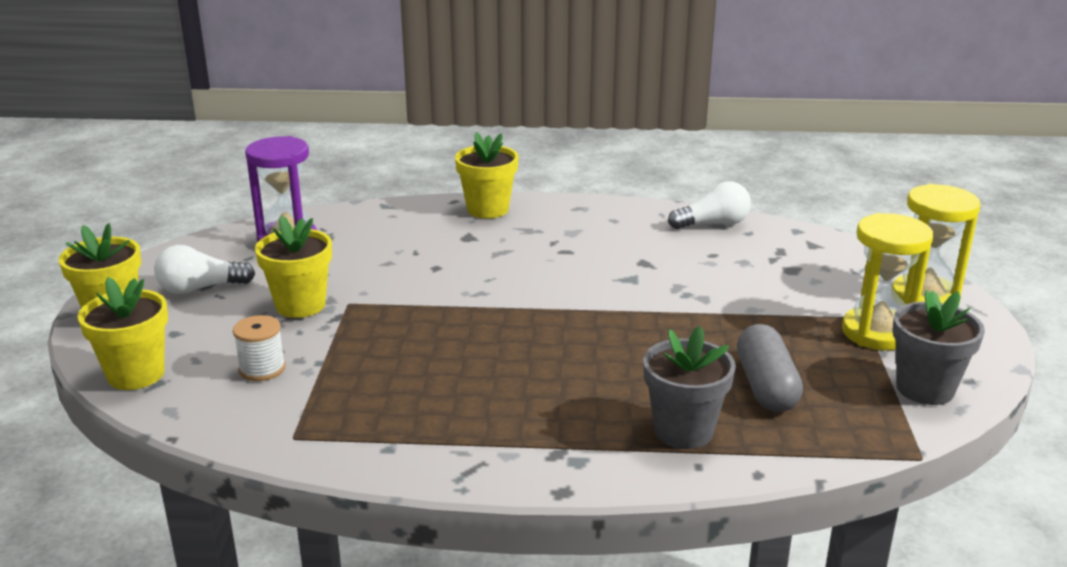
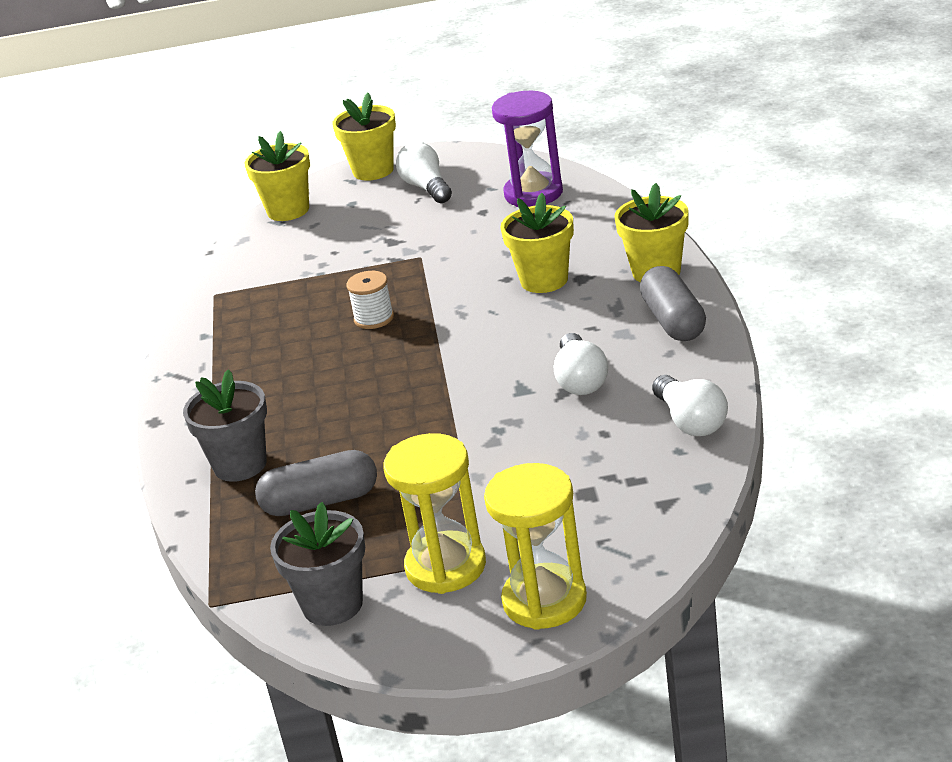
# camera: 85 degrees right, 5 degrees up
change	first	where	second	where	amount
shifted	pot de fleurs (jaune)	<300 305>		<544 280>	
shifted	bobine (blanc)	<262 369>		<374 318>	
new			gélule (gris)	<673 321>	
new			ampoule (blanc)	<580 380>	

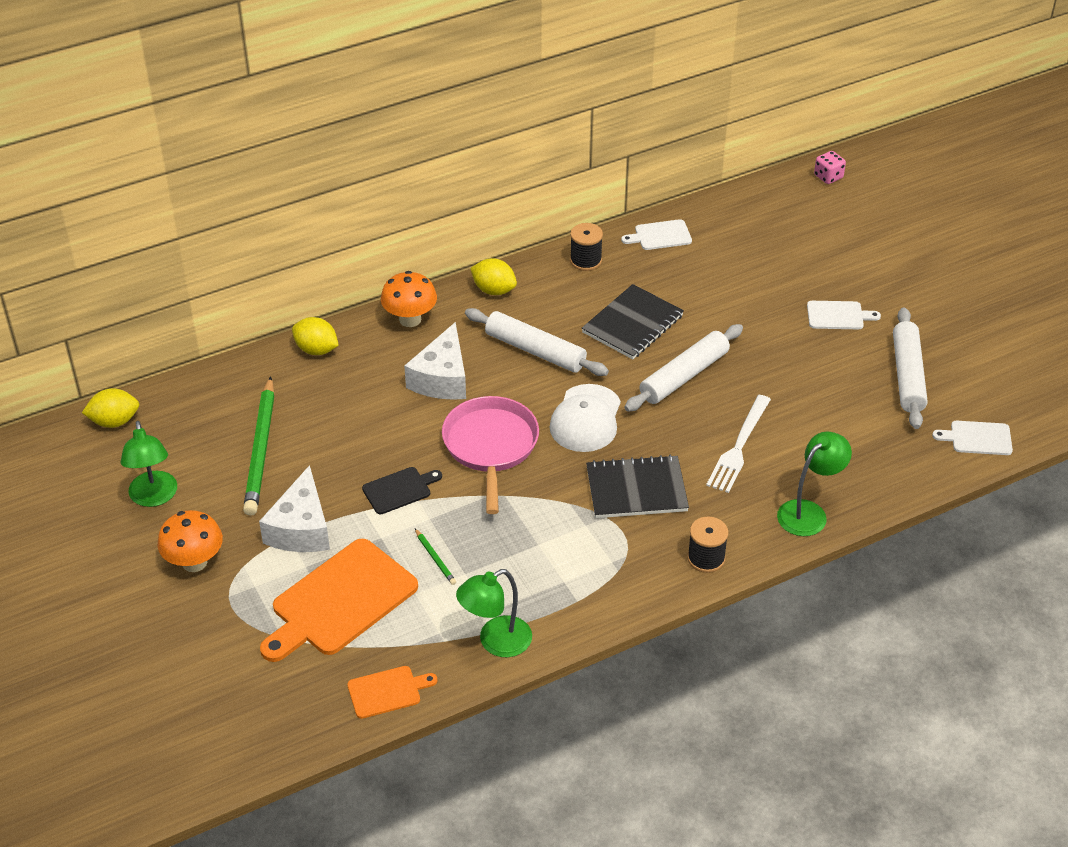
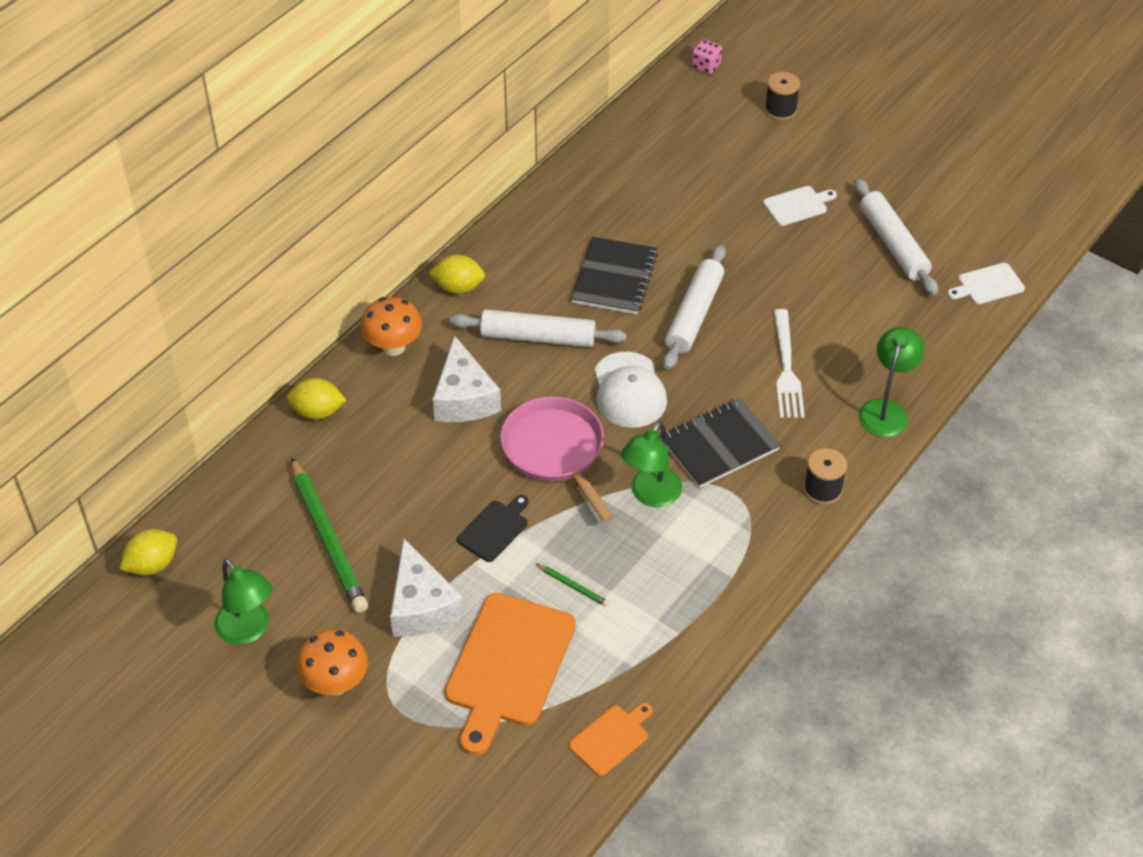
# camera: 25 degrees left, 5 degrees up
change	first	where	second	where	amount
gone	planche à découper (blanc)	<660 235>			
shifted	bobine (noir)	<585 260>		<780 110>	
shifted	lampe (vert)	<495 642>		<650 495>	

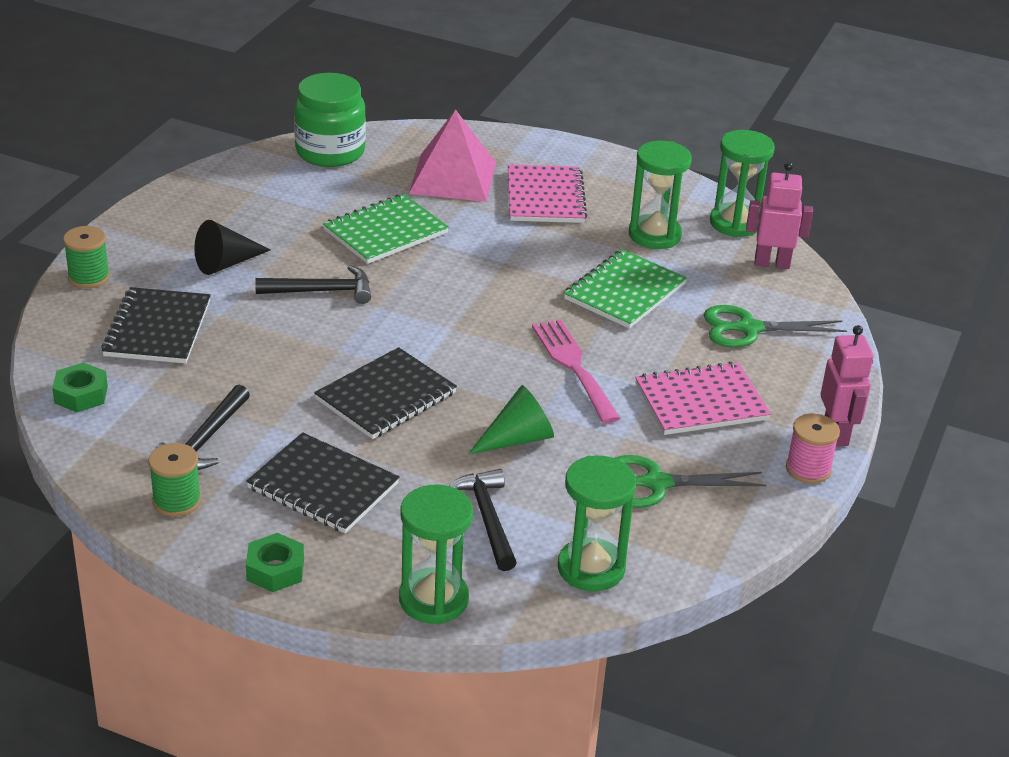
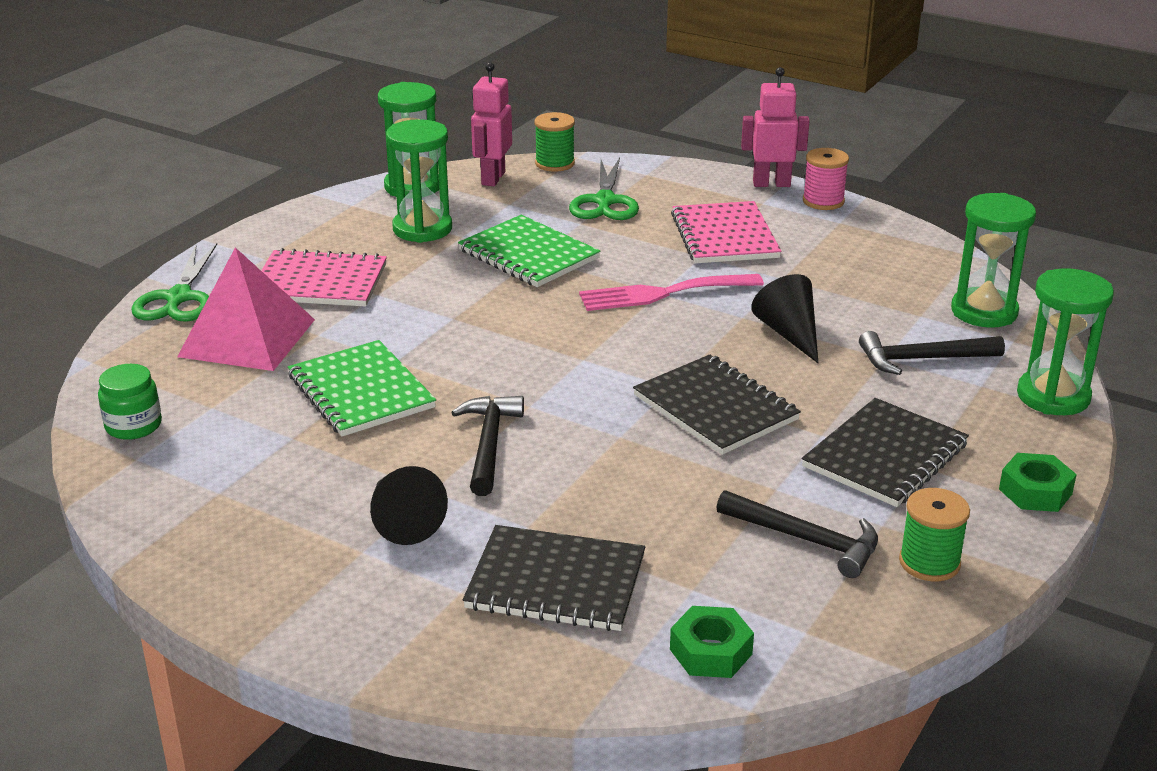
# camera: 80 degrees left, 5 degrees down
change	first	where	second	where	amount
scaled	bocal (vert)	<330 152>		<133 426>	x0.55
shifted	bobine (vert)	<89 277>		<555 163>	
repainted	cône (vert)	<517 438>	cône (noir)	<789 333>	
shifted	ciseaux (vert)	<656 483>		<178 298>	

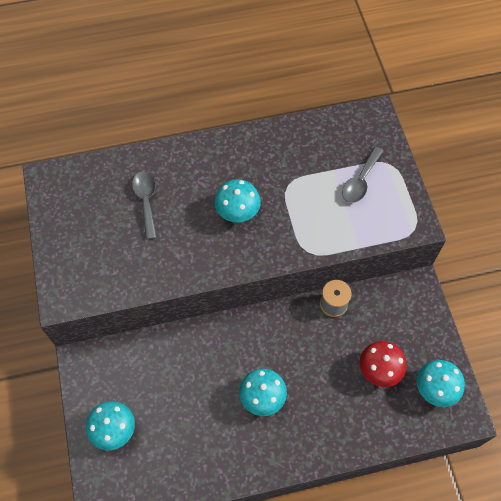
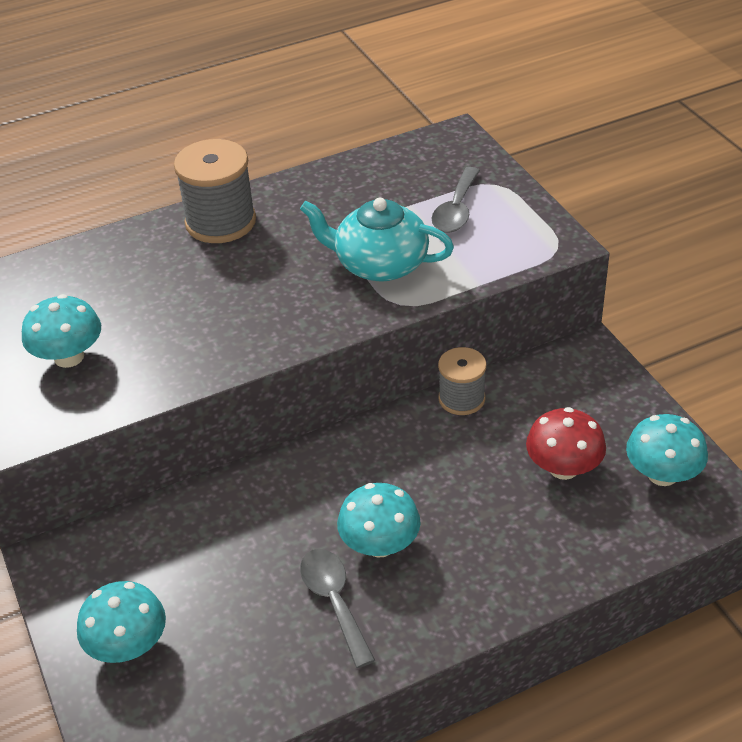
# camera: 10 degrees left, 20 degrees down
change	first	where	second	where	amount
shifted	cuillère (gris)	<146 201>		<334 601>	
shifted	champignon (turquoise)	<237 211>		<69 357>	
new			bobine (gris)	<220 222>	
new			théière (turquoise)	<379 264>	

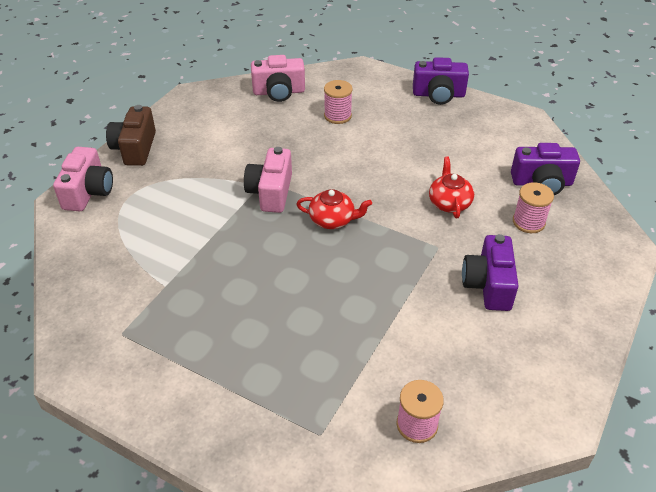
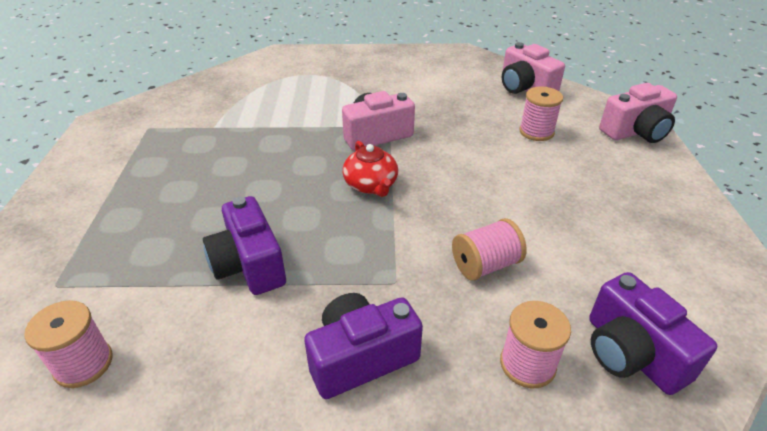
# camera: 60 degrees right, 5 degrees down
change	first	where	second	where	amount
shifted	appareil photo (violet)	<438 95>		<249 265>	
gone	appareil photo (marron)	<135 148>			
shifted	appareil photo (rose)	<88 192>		<635 132>	
swapped	théière (rouge)	<449 203>	bobine (rose)	<485 265>	

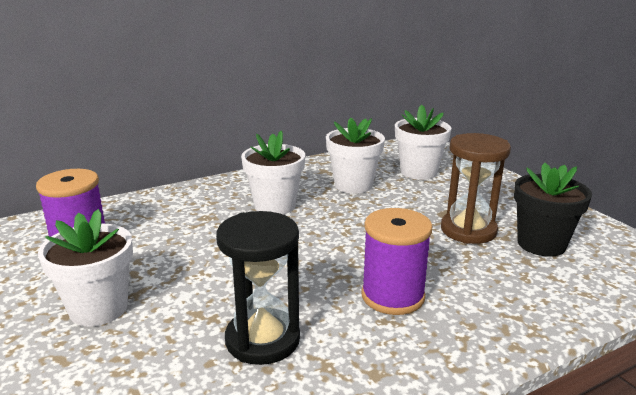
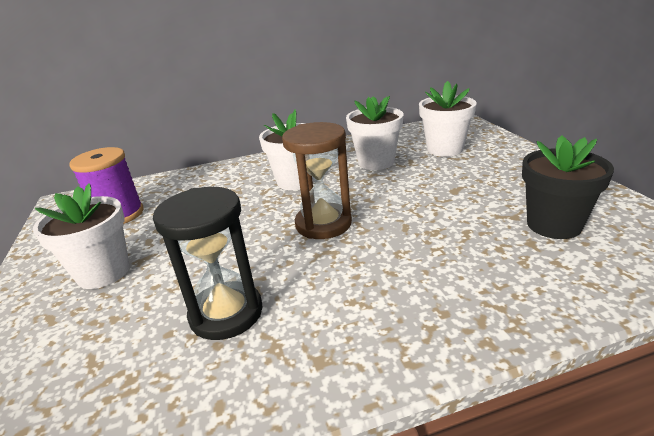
# camera: 15 degrees right, 5 degrees up
change	first	where	second	where	amount
shifted	sablier (marron)	<468 230>		<323 224>	
gone	bobine (violet)	<393 296>			

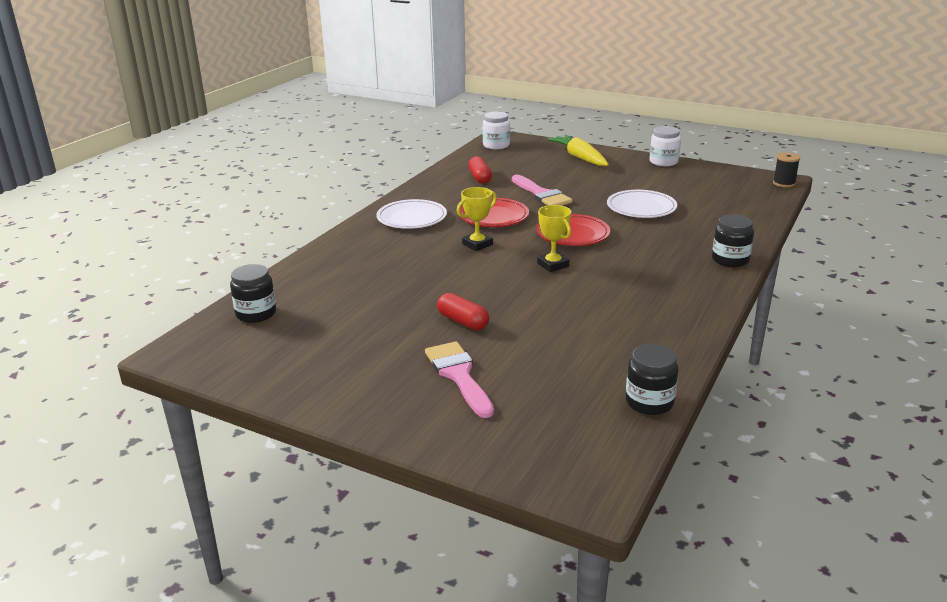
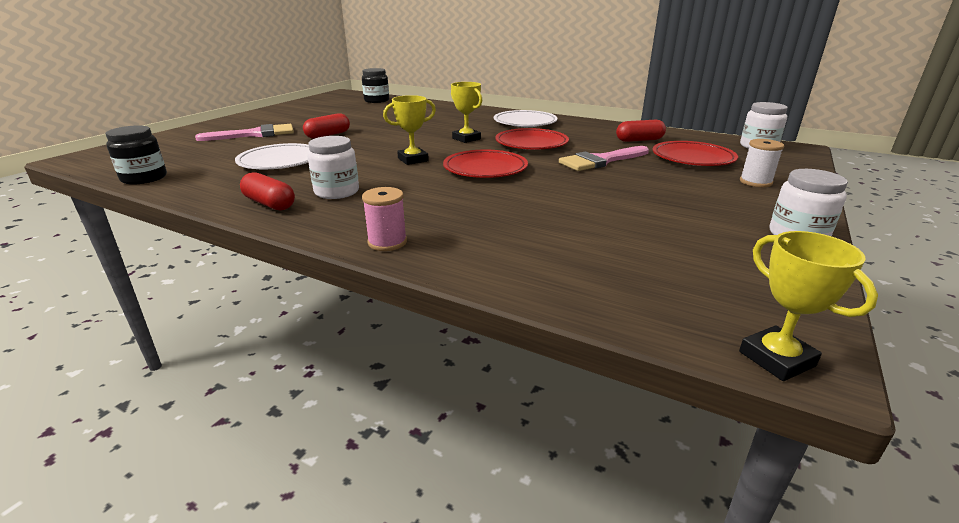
# camera: 90 degrees right, 0 degrees up
change	first	where	second	where	amount
swapped	carotte (jaune)	<580 158>	bobine (blanc)	<755 182>	
swapped	bobine (noir)	<784 183>	trophée (jaune)	<776 359>	
shifted	assiette (blanc)	<641 208>		<280 161>	
swapped	bocal (noir)	<730 260>	bobine (rose)	<387 242>	
new			bocal (blanc)	<337 192>	
new			assiette (rouge)	<692 158>	
new			gélule (rouge)	<269 204>	

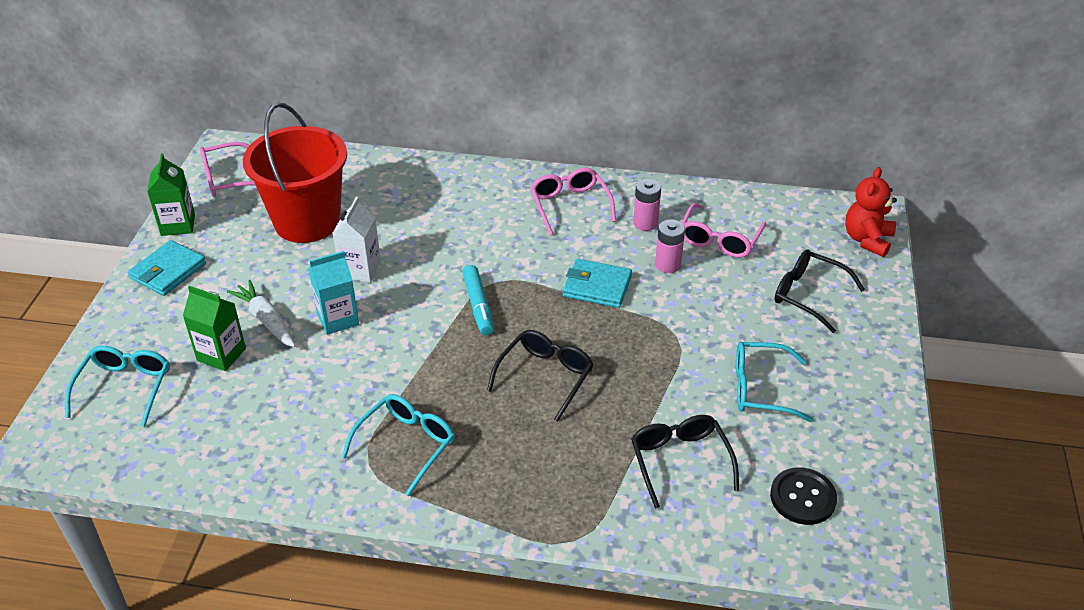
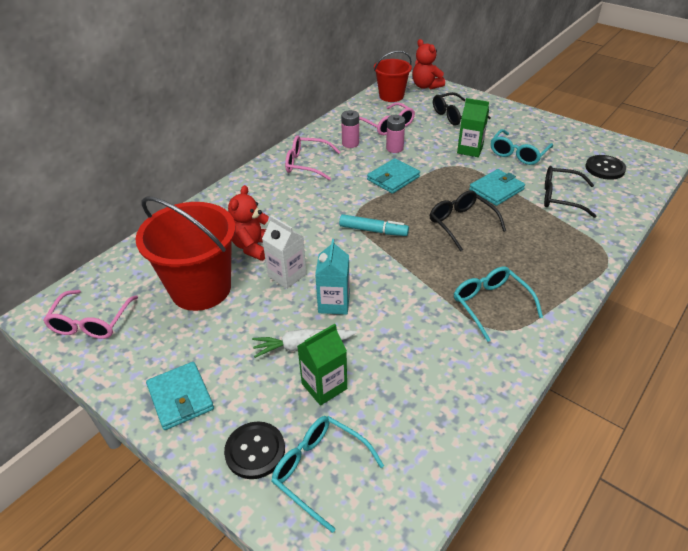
# camera: 60 degrees left, 0 degrees up
change	first	where	second	where	amount
shifted	brique de lait (vert)	<178 225>		<470 150>	
new			seau (rouge)	<391 96>	
new			portefeuille (turquoise)	<496 190>	
new			ours en peluche (rouge)	<253 247>	
new			bouton (noir)	<255 451>	

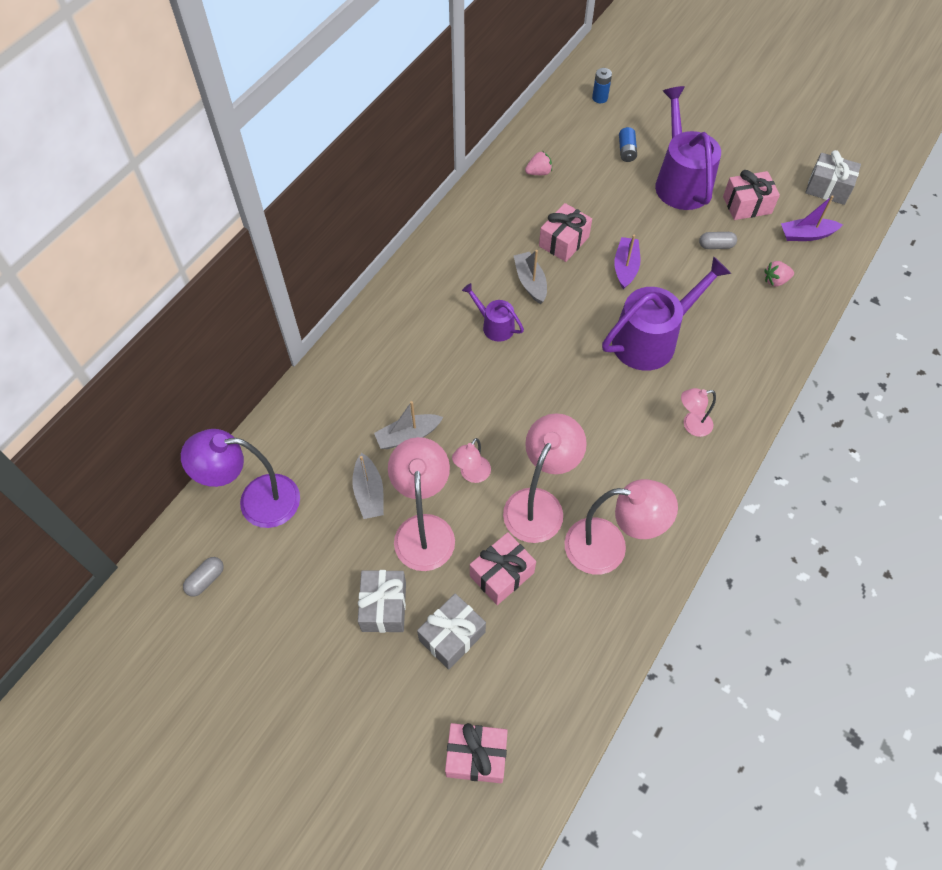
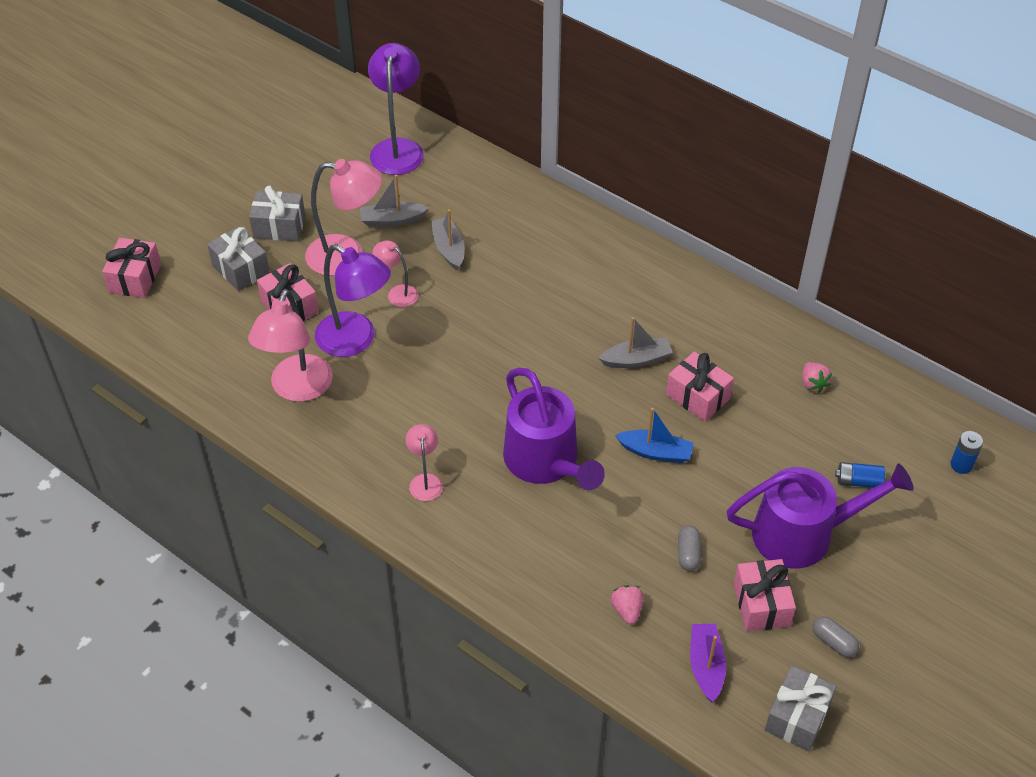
# camera: 95 degrees right, 10 degrees down
change	first	where	second	where	amount
repainted	bateau (violet)	<625 267>	bateau (bleu)	<655 452>	
gone	arrosoir (violet)	<494 325>			
repainted	lampe (rose)	<539 504>	lampe (violet)	<355 340>	
shifted	gélule (gris)	<206 580>		<833 642>	

